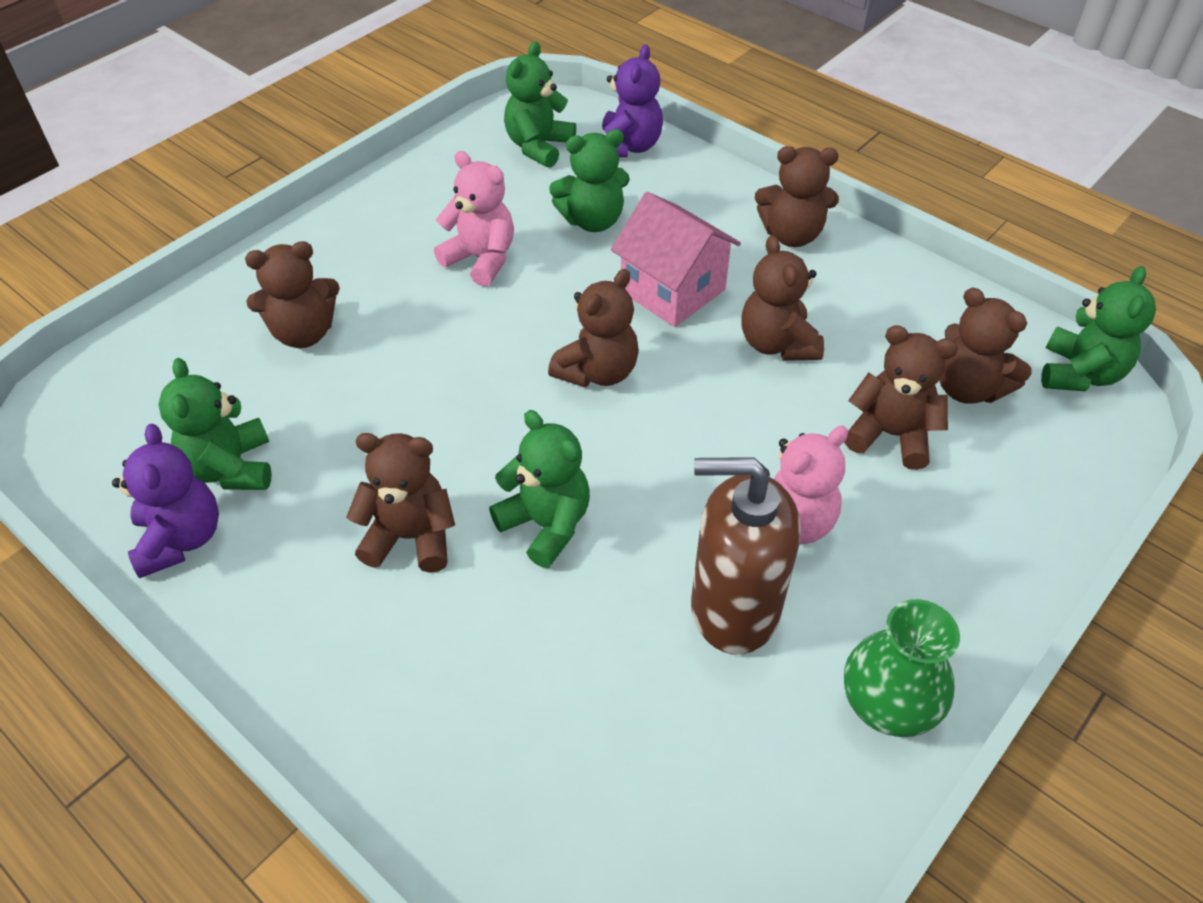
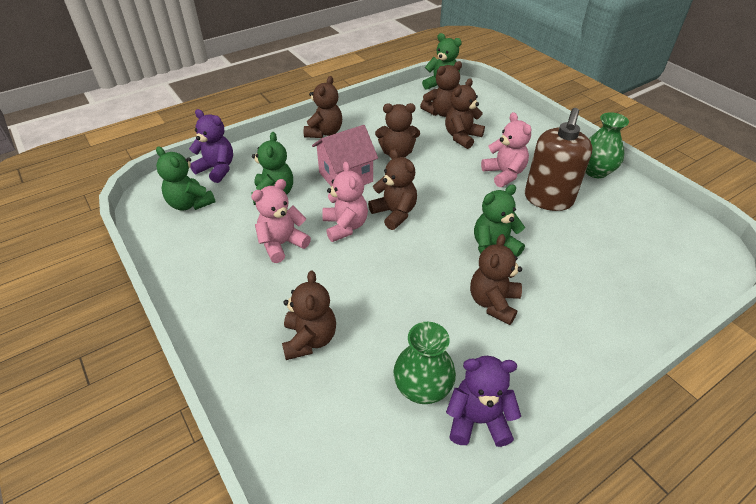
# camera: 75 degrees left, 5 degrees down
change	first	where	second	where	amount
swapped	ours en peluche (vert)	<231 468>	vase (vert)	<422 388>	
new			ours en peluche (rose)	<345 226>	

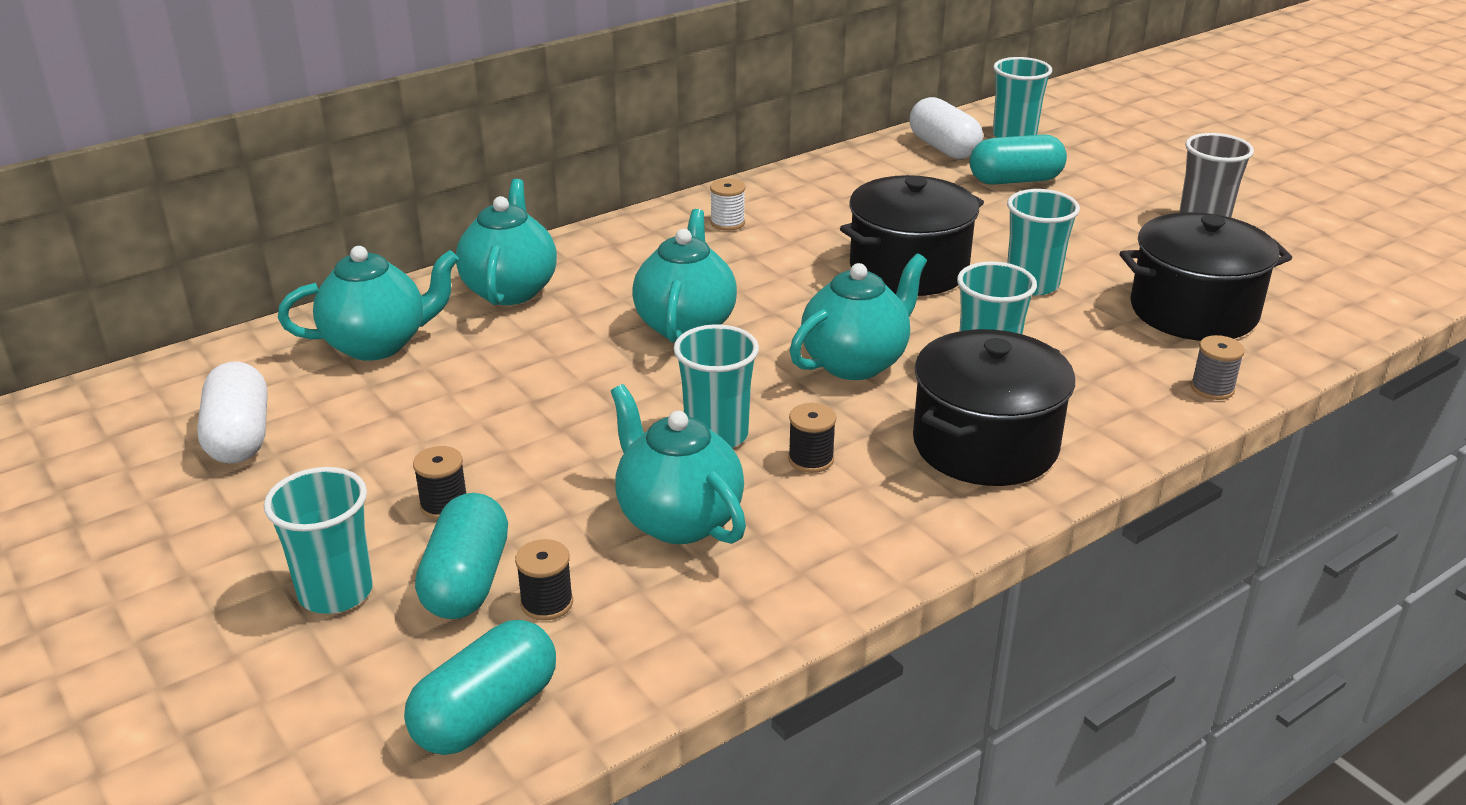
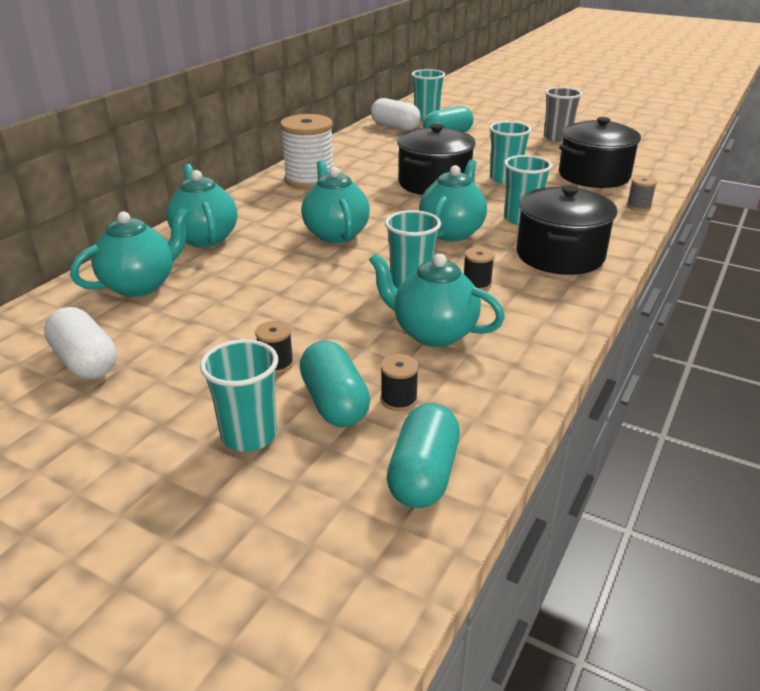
# camera: 25 degrees left, 0 degrees up
change	first	where	second	where	amount
scaled	bobine (blanc)	<727 223>		<309 180>	x2.26

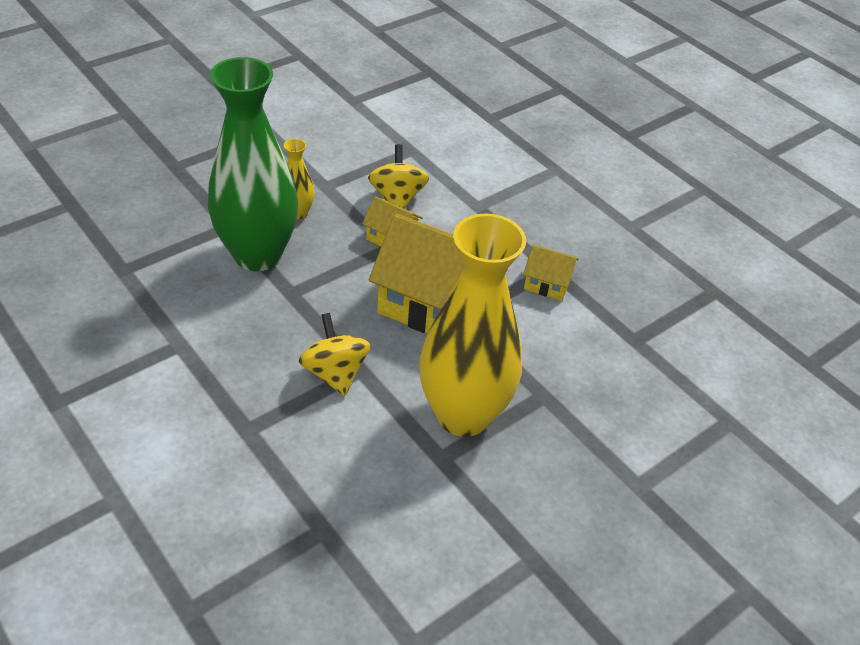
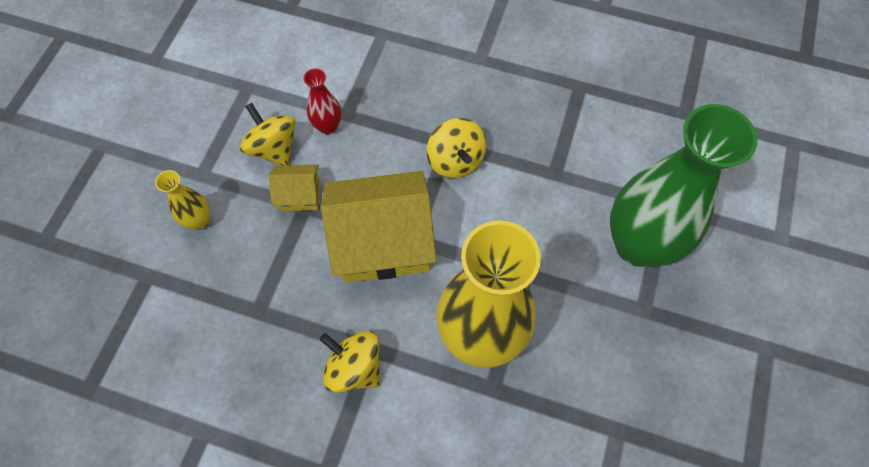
# camera: 30 degrees left, 20 degrees up
change	first	where	second	where	amount
shifted	vase (vert)	<257 255>		<638 244>	
swapped	maison (jaune)	<547 283>	toupie (jaune)	<455 160>	
new			vase (rouge)	<328 126>	

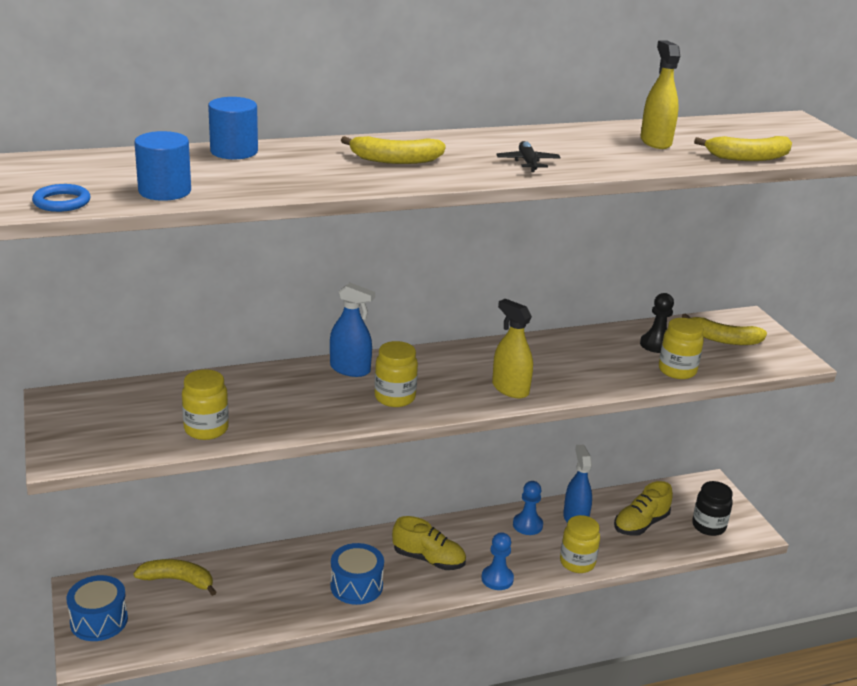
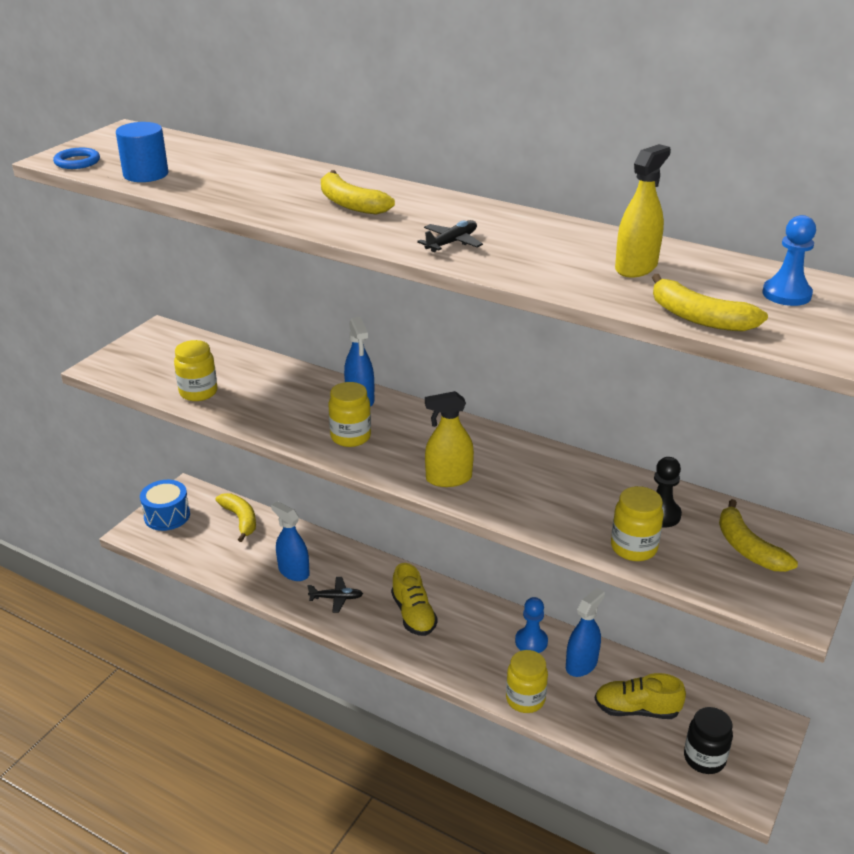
# camera: 50 degrees right, 5 degrees up
change	first	where	second	where	amount
gone	cylindre (bleu)	<234 151>			
rotated	vaporisateur (jaune)	<510 389>		<448 478>	105 degrees counterclockwise
shifted	pion (bleu)	<497 579>		<786 294>	
swapped	tambour (bleu)	<356 586>	avion (noir)	<336 598>	
new			vaporisateur (bleu)	<293 571>	

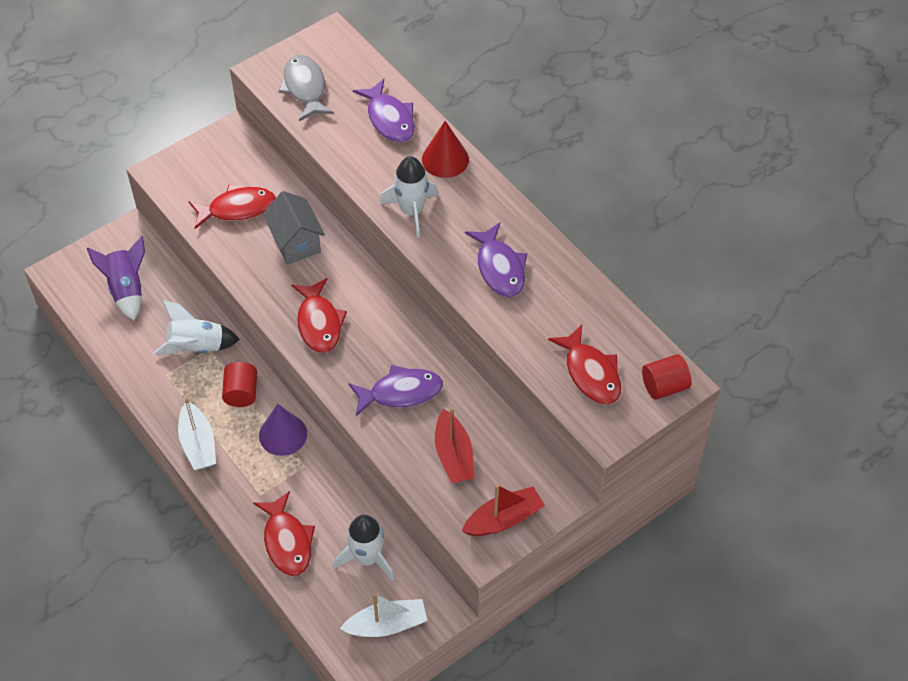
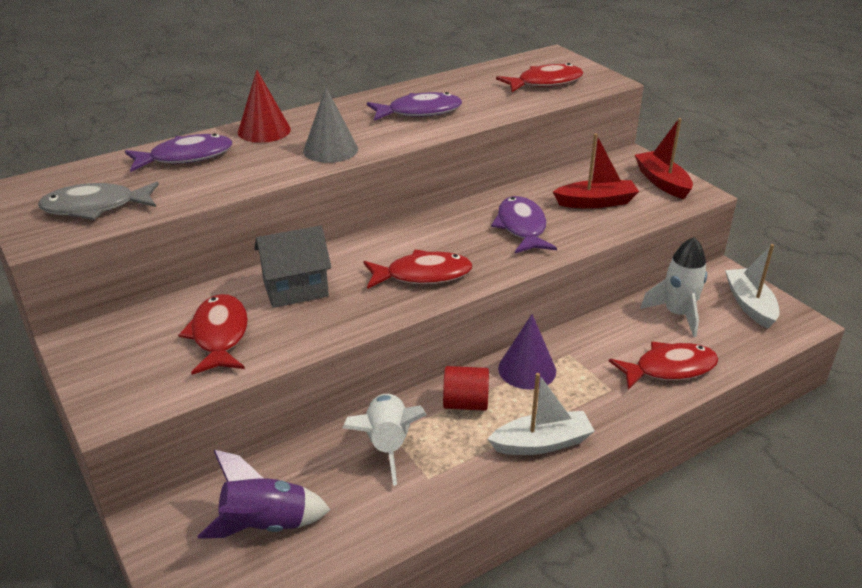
# camera: 85 degrees left, 20 degrees down
change	first	where	second	where	amount
swapped	fusée (blanc)	<412 211>	cône (gris)	<330 150>	
gone	cylindre (rouge)	<664 386>			

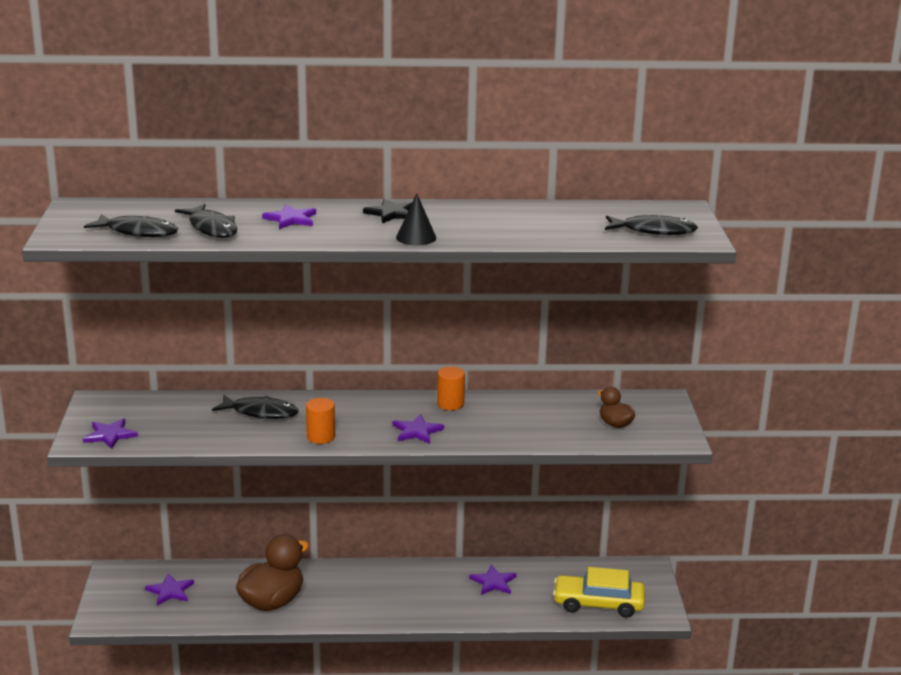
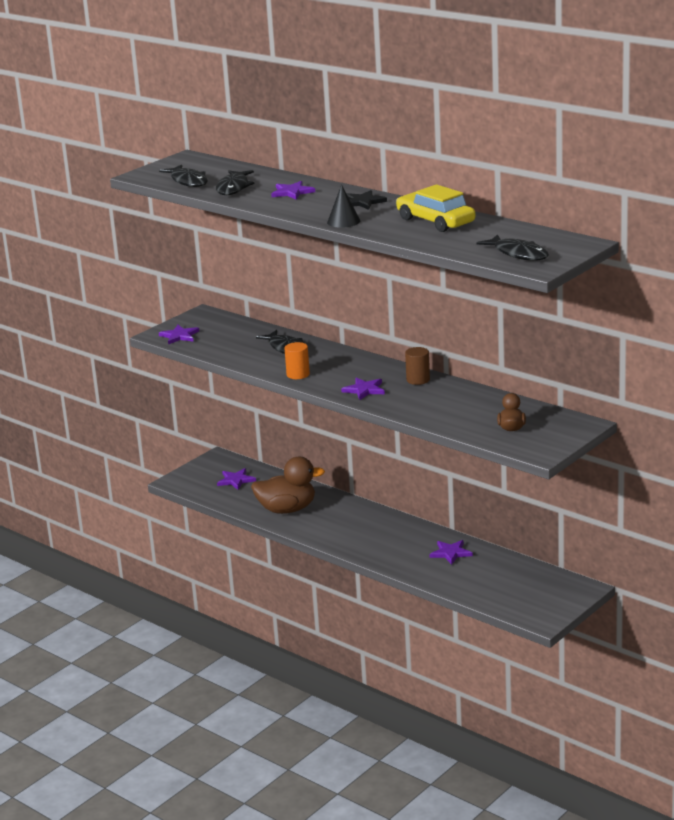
# camera: 45 degrees right, 0 degrees up
change	first	where	second	where	amount
repainted	cylindre (orange)	<450 404>	cylindre (marron)	<418 380>	
shifted	voiture (jaune)	<598 604>		<435 221>	

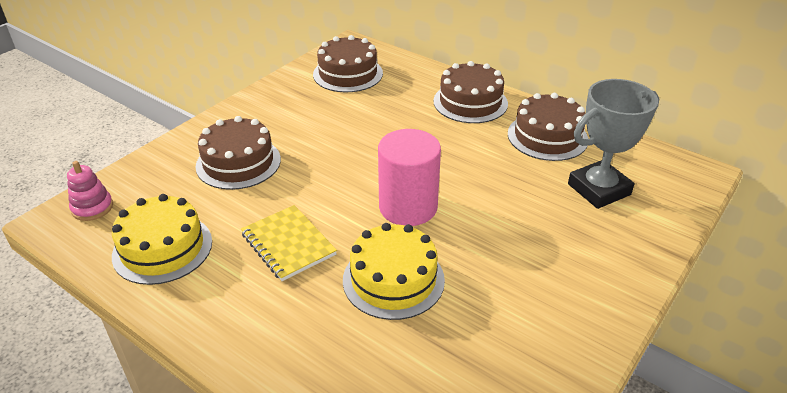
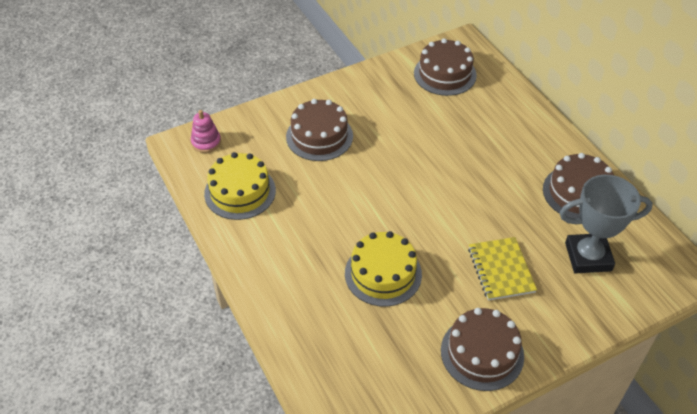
# camera: 25 degrees right, 10 degrees up
change	first	where	second	where	amount
shifted	gâteau (marron)	<470 102>		<482 353>	
gone	cylindre (rose)	<408 207>			
shifted	carnet (jaune)	<288 244>		<501 270>	

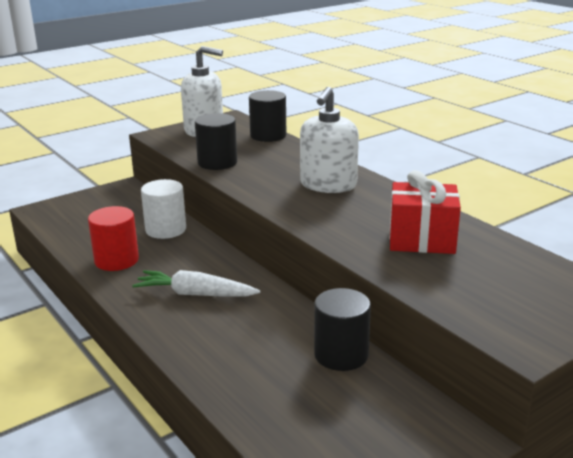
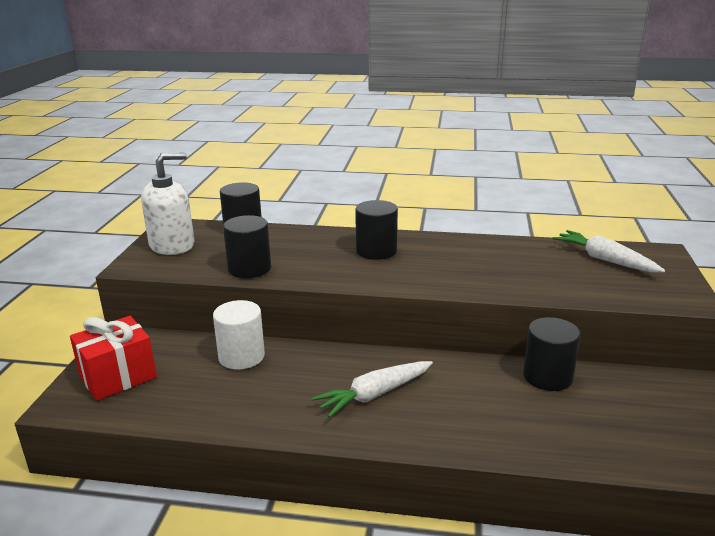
# camera: 45 degrees left, 0 degrees up
change	first	where	second	where	amount
swapped	distributeur de savon (blanc)	<328 185>	cylindre (noir)	<376 251>	
shifted	cadeau (rouge)	<421 239>		<118 376>	
gone	cylindre (rouge)	<116 260>			
new			carotte (blanc)	<605 260>	

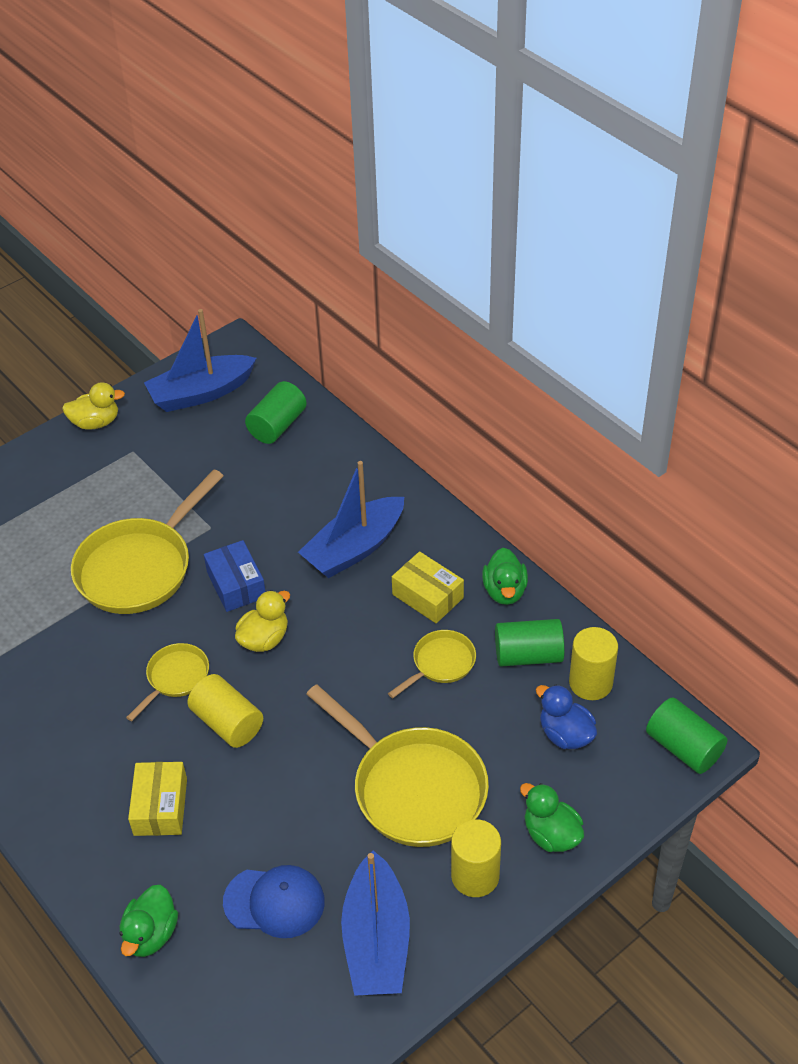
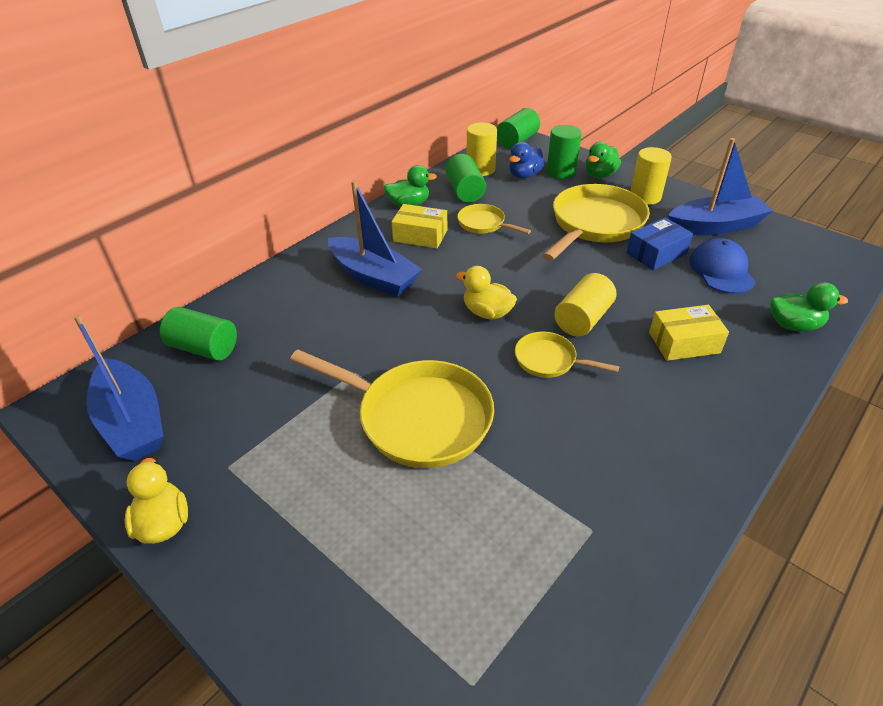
# camera: 100 degrees left, 5 degrees down
change	first	where	second	where	amount
shifted	boîte (bleu)	<236 584>		<656 253>	
rotated	boîte (jaune)	<428 596>		<420 235>	75 degrees clockwise
new			cylindre (vert)	<561 172>	

